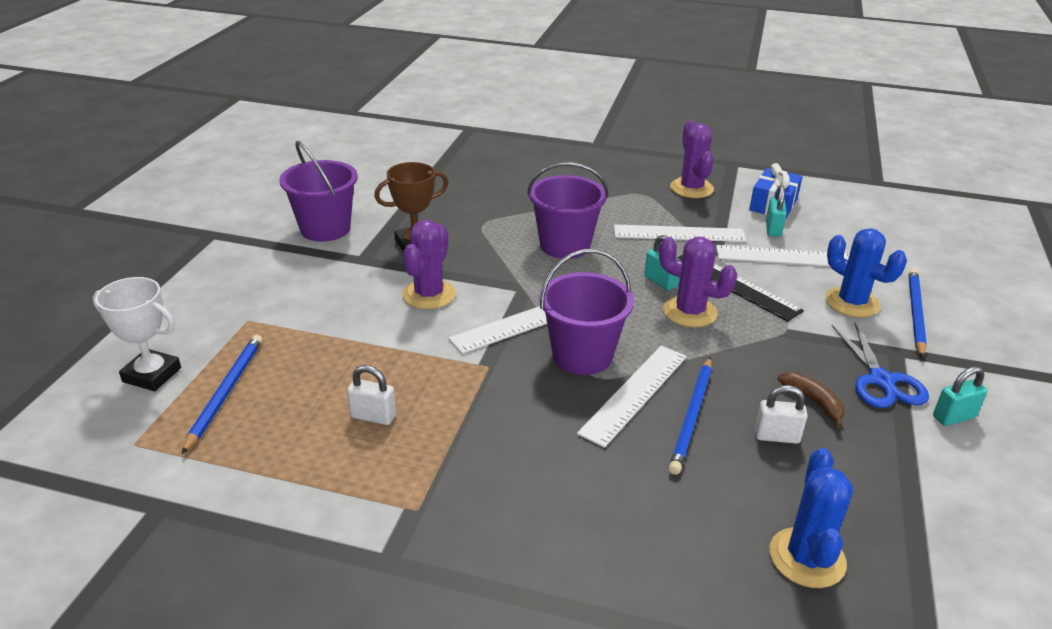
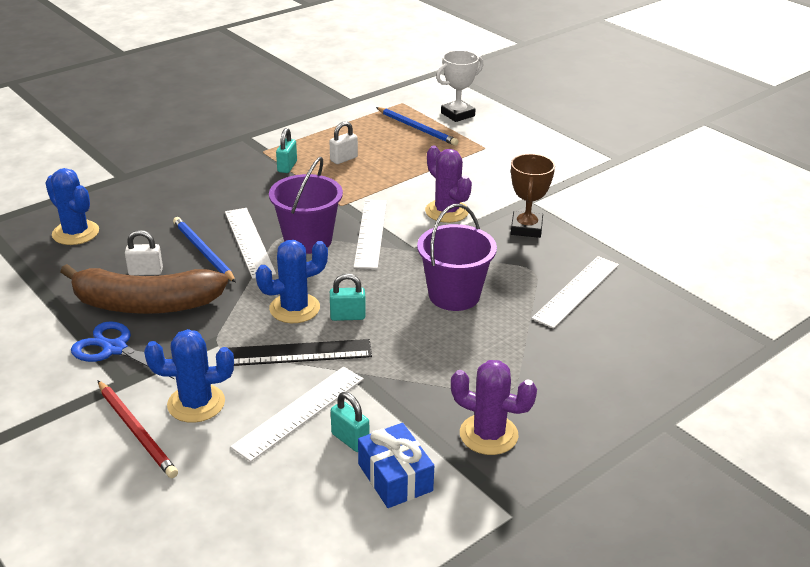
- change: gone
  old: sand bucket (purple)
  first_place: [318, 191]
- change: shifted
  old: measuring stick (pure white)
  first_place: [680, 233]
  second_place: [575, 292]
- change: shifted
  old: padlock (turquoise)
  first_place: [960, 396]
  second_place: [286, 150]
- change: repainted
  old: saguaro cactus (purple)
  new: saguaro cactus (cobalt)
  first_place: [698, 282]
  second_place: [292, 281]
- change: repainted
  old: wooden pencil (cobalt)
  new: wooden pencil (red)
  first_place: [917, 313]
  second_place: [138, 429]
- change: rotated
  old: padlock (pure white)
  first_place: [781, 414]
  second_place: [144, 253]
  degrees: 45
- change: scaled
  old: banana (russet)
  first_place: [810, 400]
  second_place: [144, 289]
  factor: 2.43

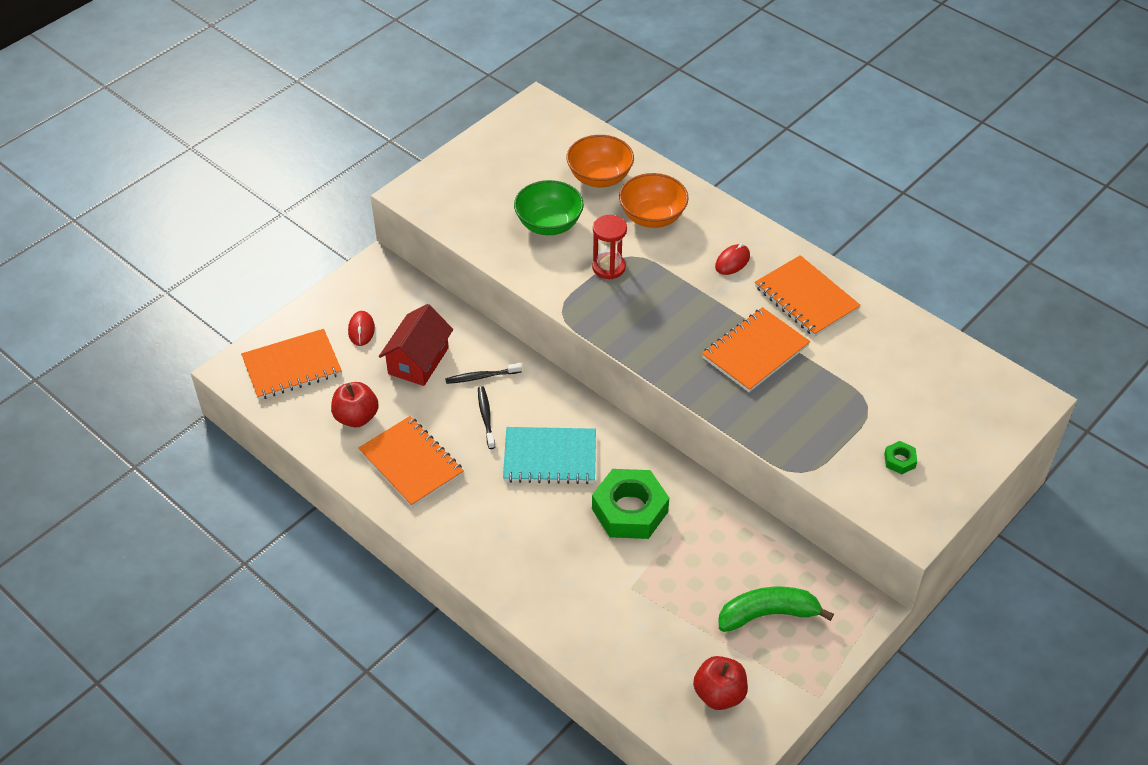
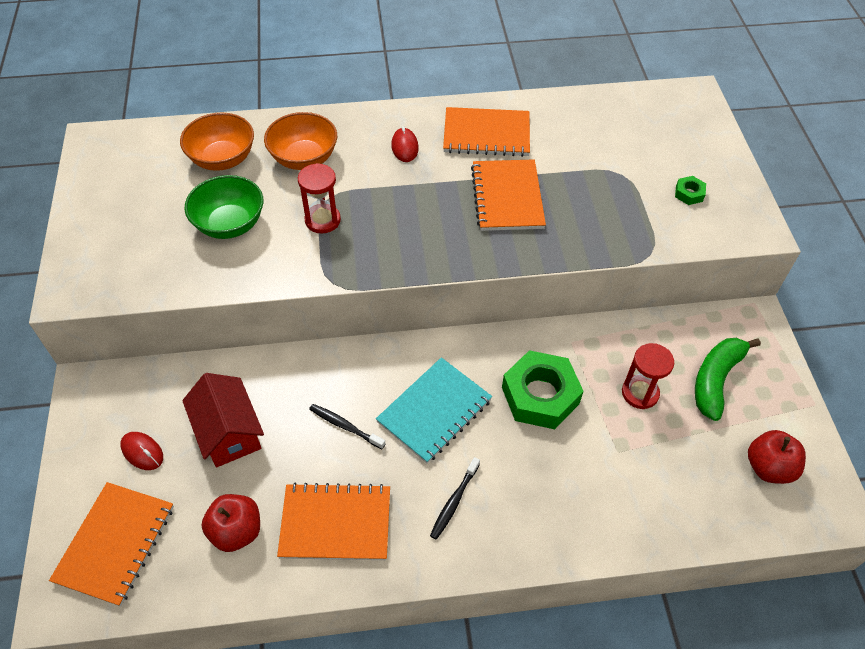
- change: new
  new: sandglass (red)
  second_place: [648, 376]
- change: shifted
  old: tooth brush (black)
  first_place: [483, 373]
  second_place: [455, 498]

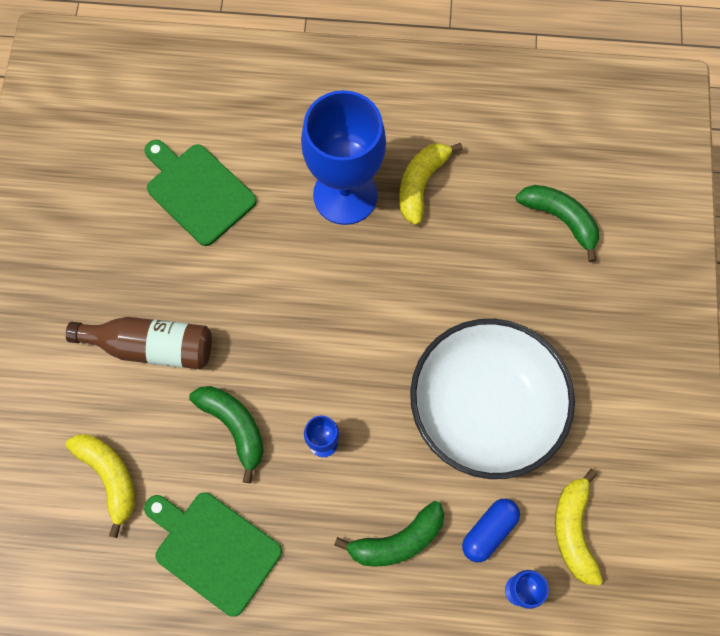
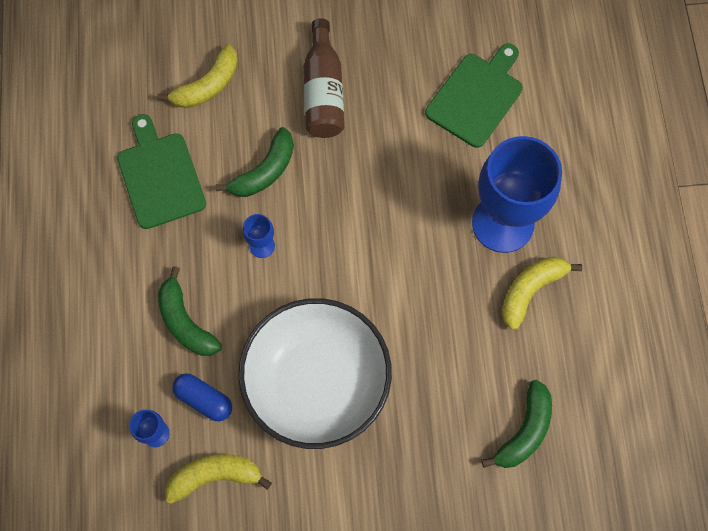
- change: rotated
  old: chopping board (emerald)
  first_place: [213, 554]
  second_place: [161, 171]
  degrees: -45
- change: rotated
  old: banana (yellow)
  first_place: [431, 184]
  second_place: [542, 293]
  degrees: -60

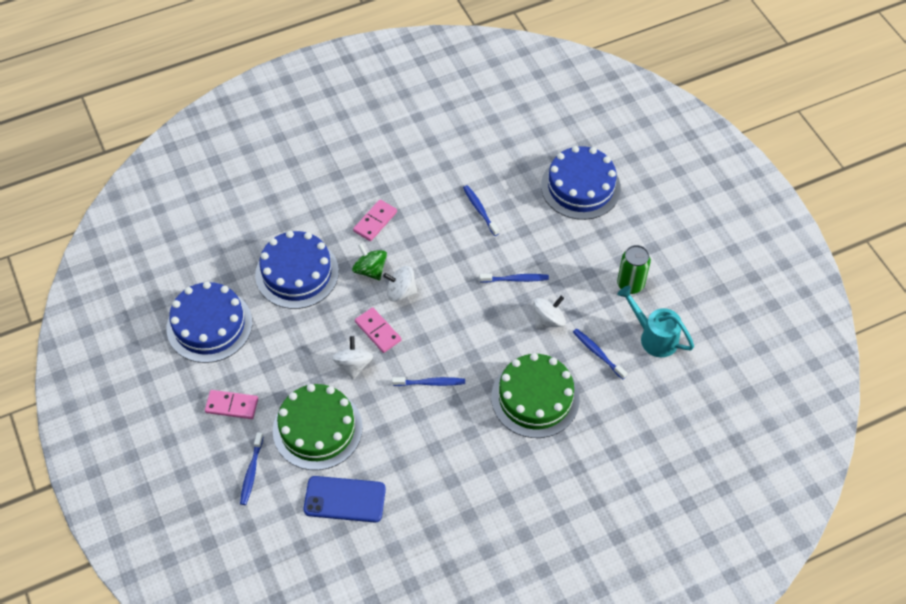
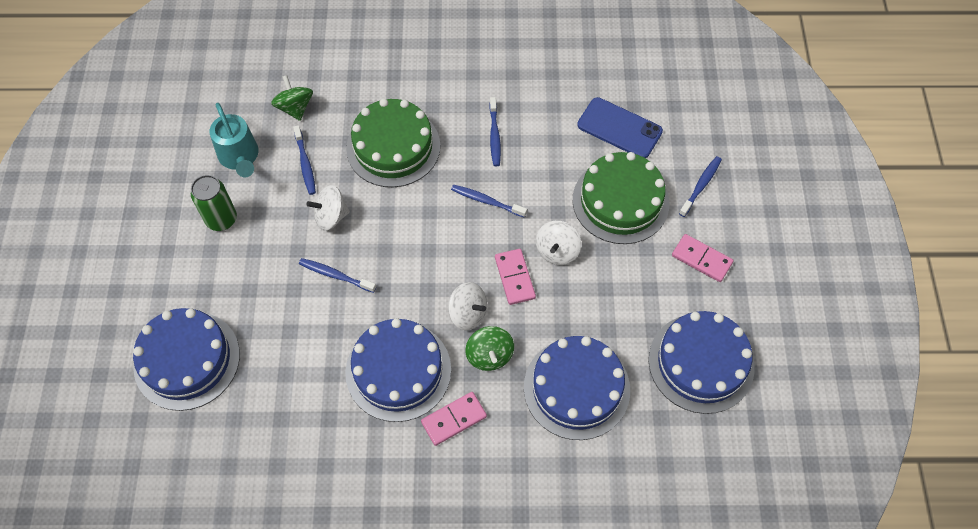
- change: new
  new: toy top (emerald)
  second_place: [292, 98]
- change: new
  new: cake (cobalt)
  second_place: [398, 370]
- change: shifted
  old: tooth brush (cobalt)
  first_place: [481, 210]
  second_place: [495, 131]

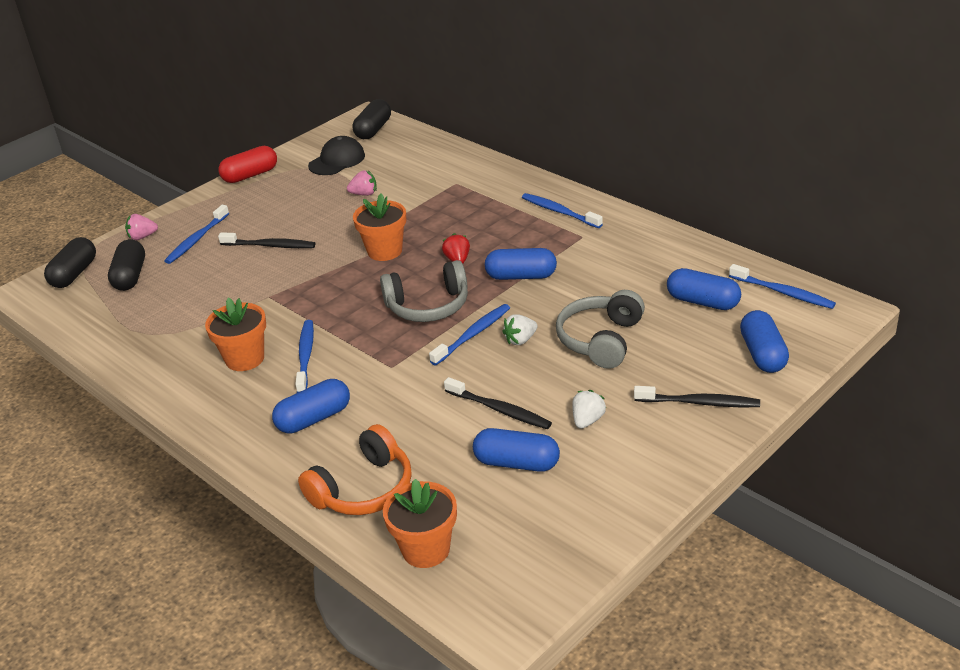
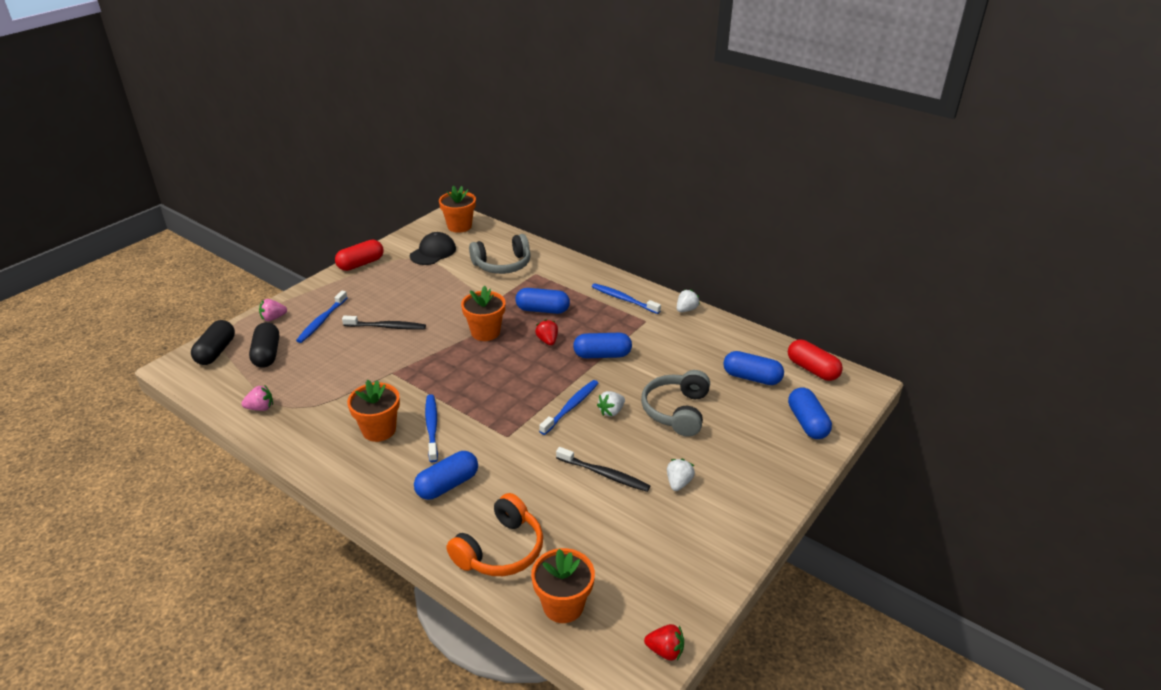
- change: gone
  old: tooth brush (black)
  first_place: [697, 396]
- change: new
  new: berry (red)
  second_place: [664, 642]
- change: new
  new: berry (pure white)
  second_place: [688, 300]
- change: shifted
  old: berry (rose-pink)
  first_place: [362, 183]
  second_place: [257, 398]
- change: shifted
  old: headset (gray)
  first_place: [424, 291]
  second_place: [500, 254]
- change: shifted
  old: capsule (cobalt)
  first_place: [516, 450]
  second_place: [542, 301]
- change: swapped
  old: capsule (black)
  new: potted plant (orange)
  first_place: [372, 119]
  second_place: [457, 209]
- change: swapped
  old: tooth brush (cobalt)
  new: capsule (red)
  first_place: [782, 286]
  second_place: [815, 360]

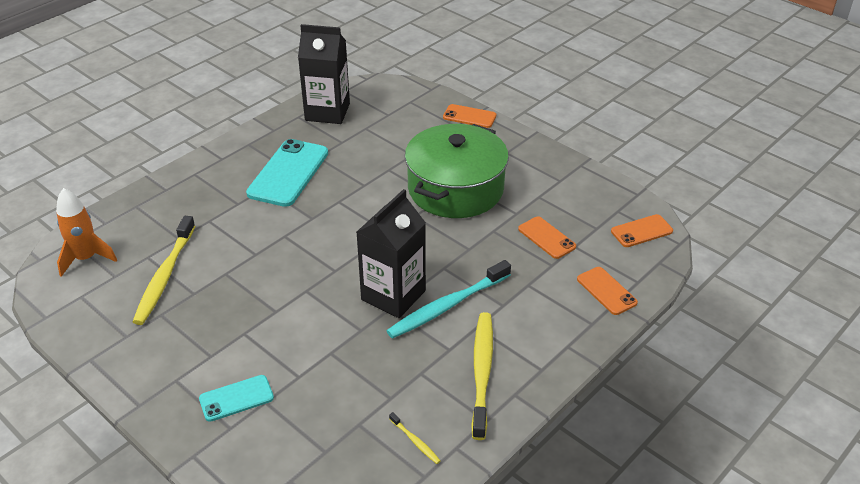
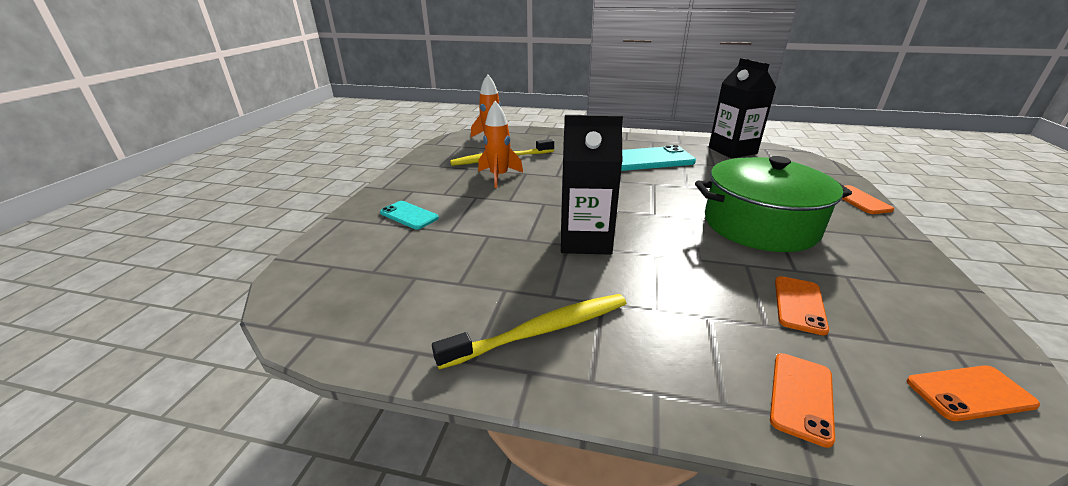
- change: gone
  old: tooth brush (turquoise)
  first_place: [448, 299]
- change: gone
  old: tooth brush (yellow)
  first_place: [415, 438]
- change: new
  new: rocket (orange)
  second_place: [500, 144]
- change: rotated
  old: smartphone (orange)
  first_place: [642, 230]
  second_place: [973, 393]
  degrees: -45

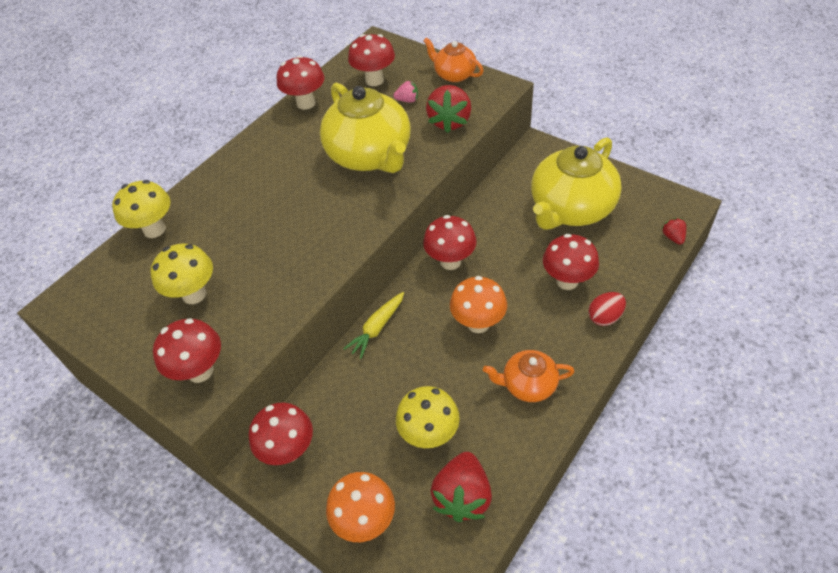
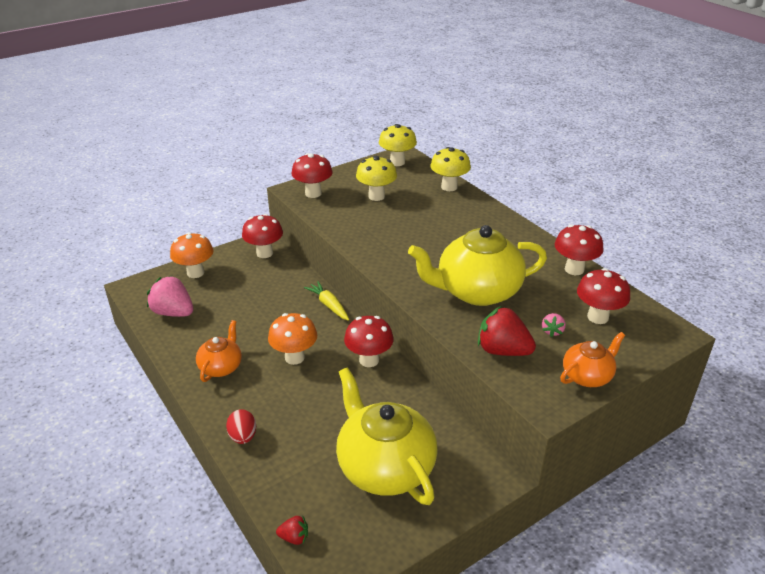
- change: gone
  old: fungus (red)
  first_place: [571, 262]
- change: shifted
  old: fungus (yellow)
  first_place: [428, 417]
  second_place: [398, 145]
- change: repainted
  old: berry (red)
  new: berry (rose-pink)
  first_place: [461, 487]
  second_place: [170, 296]

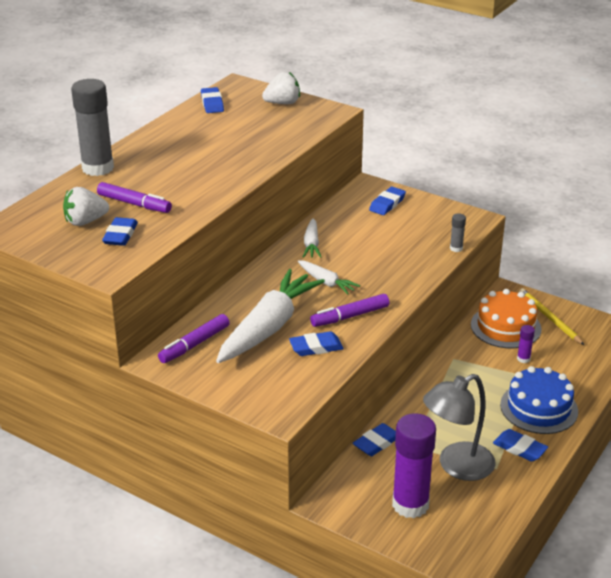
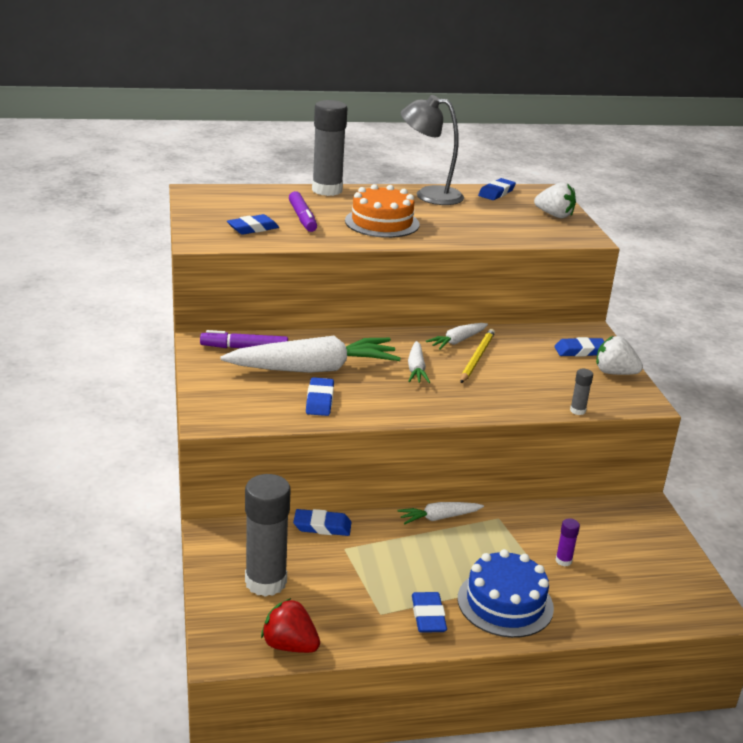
- change: gone
  old: marker (purple)
  first_place: [349, 310]
- change: new
  new: berry (red)
  second_place: [290, 625]
- change: new
  new: toy carrot (pure white)
  second_place: [440, 513]
- change: shifted
  old: berry (pure white)
  first_place: [86, 206]
  second_place: [619, 355]
- change: shifted
  old: reading lamp (gray)
  first_place: [459, 427]
  second_place: [432, 150]
- change: shifted
  old: cake (orange)
  first_place: [506, 318]
  second_place: [382, 211]
- change: shifted
  old: wooden pencil (yellow)
  first_place: [551, 316]
  second_place: [477, 356]
- change: repainted
  old: glue stick (purple)
  new: glue stick (gray)
  first_place: [414, 465]
  second_place: [268, 535]
- change: rotated
  old: pencil eraser (cobalt)
  first_place: [316, 343]
  second_place: [320, 396]
  degrees: 60

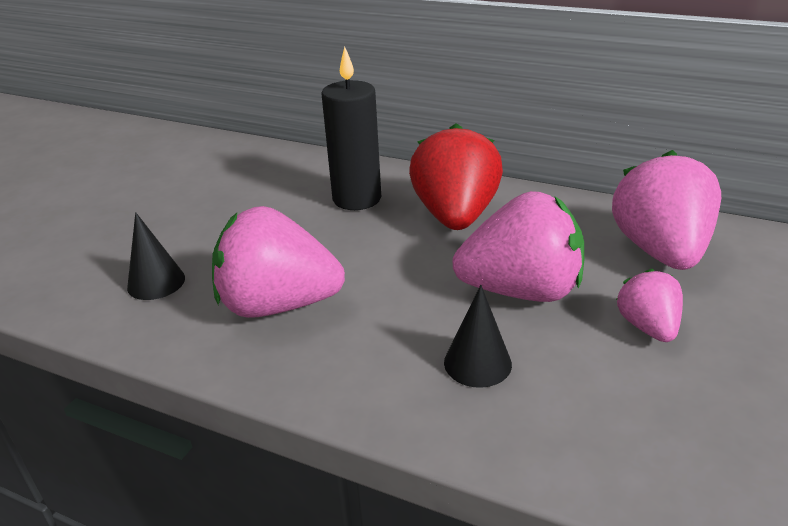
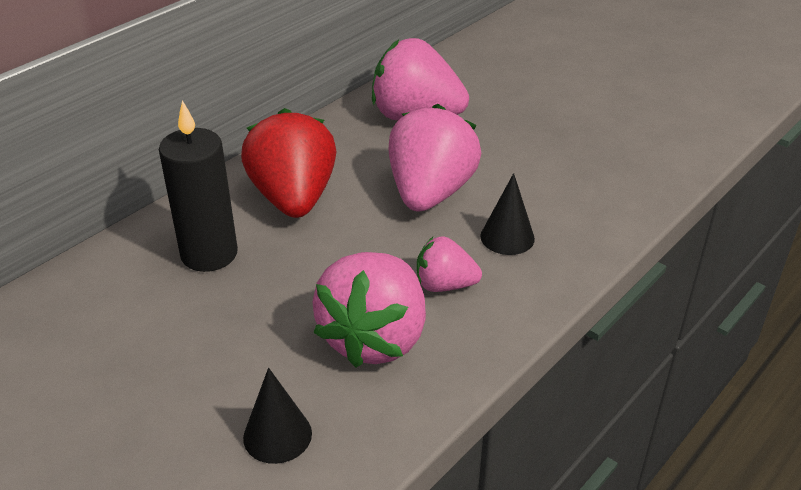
- change: shifted
  old: berry (rose-pink)
  first_place: [649, 305]
  second_place: [449, 264]
- change: rotated
  old: berry (red)
  first_place: [456, 176]
  second_place: [289, 163]
  degrees: 60

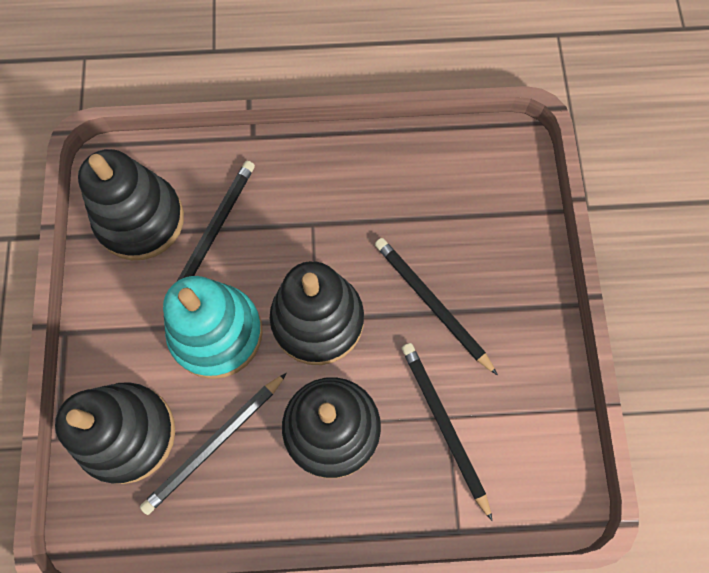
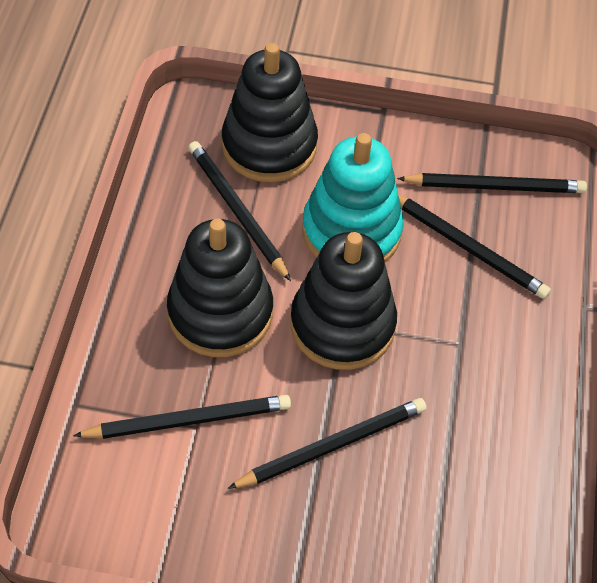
- change: swapped
  old: stacking toy (black)
  new: wooden pencil (black)
  first_place: [131, 204]
  second_place: [492, 183]

